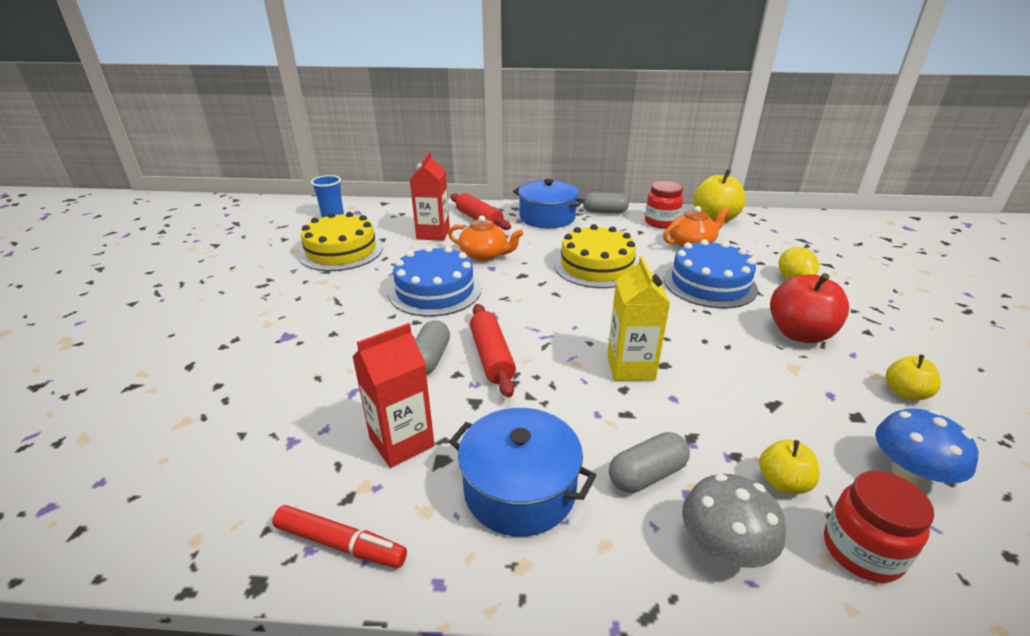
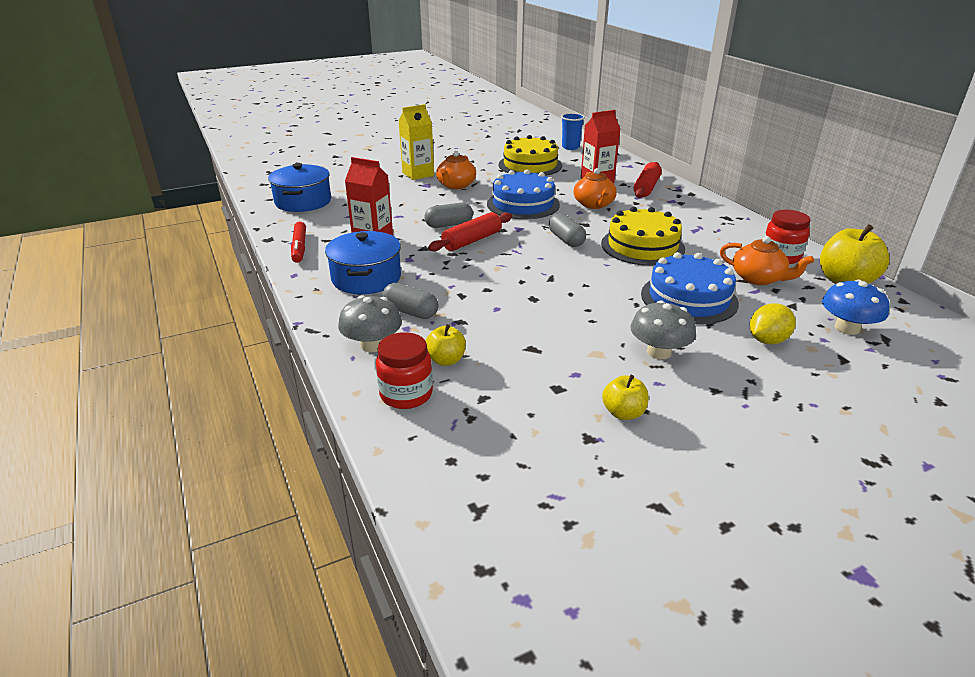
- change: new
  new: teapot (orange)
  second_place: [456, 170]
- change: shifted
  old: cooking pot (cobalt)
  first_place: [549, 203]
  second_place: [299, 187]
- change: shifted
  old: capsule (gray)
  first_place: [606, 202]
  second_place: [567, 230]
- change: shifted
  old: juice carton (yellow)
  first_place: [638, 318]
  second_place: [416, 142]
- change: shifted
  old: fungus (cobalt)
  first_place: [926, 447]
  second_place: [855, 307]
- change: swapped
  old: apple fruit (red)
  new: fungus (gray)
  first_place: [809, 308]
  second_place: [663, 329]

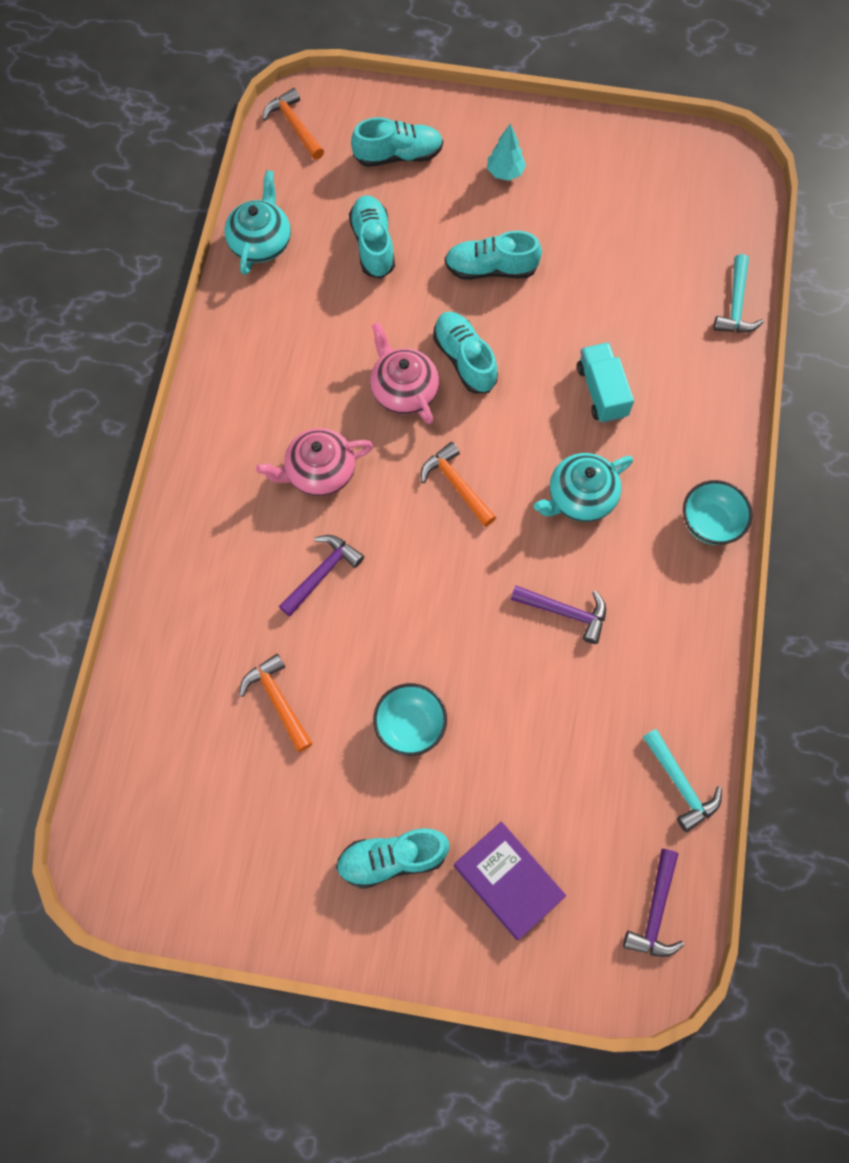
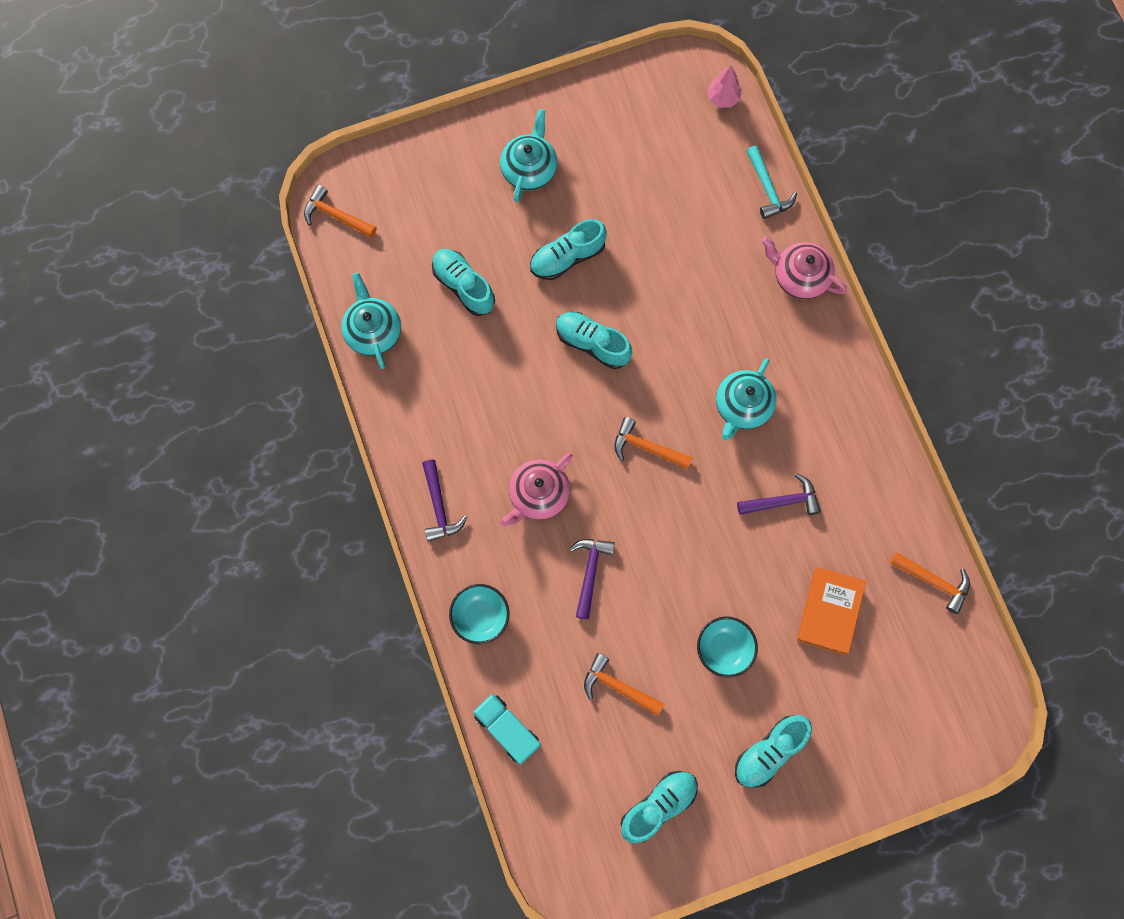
- change: gone
  old: hardback (purple)
  first_place: [510, 881]
- change: new
  new: fir tree (rose-pink)
  second_place: [724, 86]
- change: new
  new: hardback (orange)
  second_place: [831, 611]
- change: shifted
  old: shoe (turquoise)
  first_place: [397, 142]
  second_place: [659, 807]
- change: shifted
  old: teapot (rose-pink)
  first_place: [404, 373]
  second_place: [804, 268]
- change: shifted
  old: lorry (turquoise)
  first_place: [605, 382]
  second_place: [507, 729]
- change: shifted
  old: hammer (purple)
  first_place: [653, 903]
  second_place: [444, 501]
- change: shifted
  old: serving bowl (turquoise)
  first_place: [717, 512]
  second_place: [479, 614]
- change: swapped
  old: fir tree (turquoise)
  new: teapot (turquoise)
  first_place: [506, 152]
  second_place: [528, 155]
- change: repainted
  old: hammer (turquoise)
  new: hammer (orange)
  first_place: [682, 780]
  second_place: [930, 583]

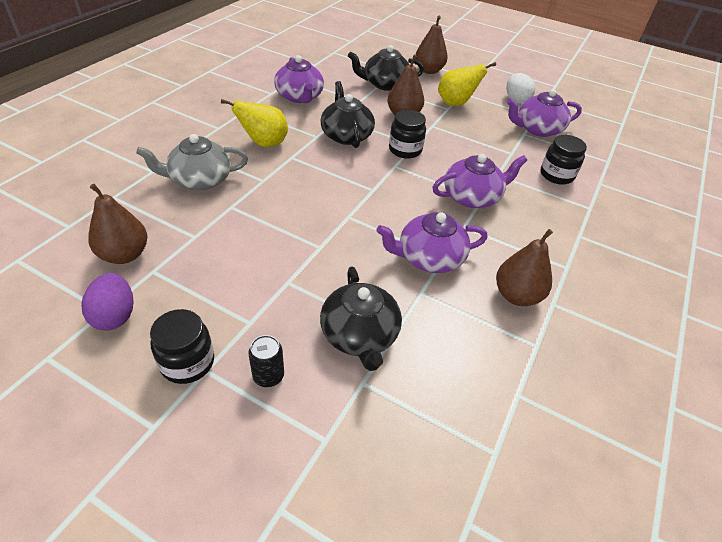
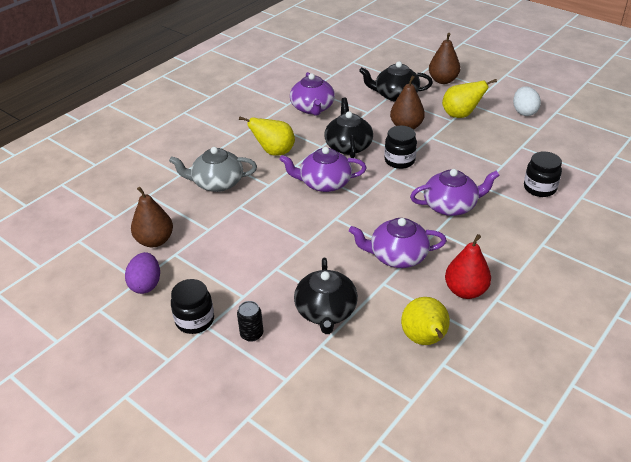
- change: new
  new: pear (yellow)
  second_place: [425, 321]
- change: shifted
  old: teapot (purple)
  first_place: [544, 113]
  second_place: [322, 169]
- change: repainted
  old: pear (russet)
  new: pear (red)
  first_place: [524, 267]
  second_place: [468, 266]

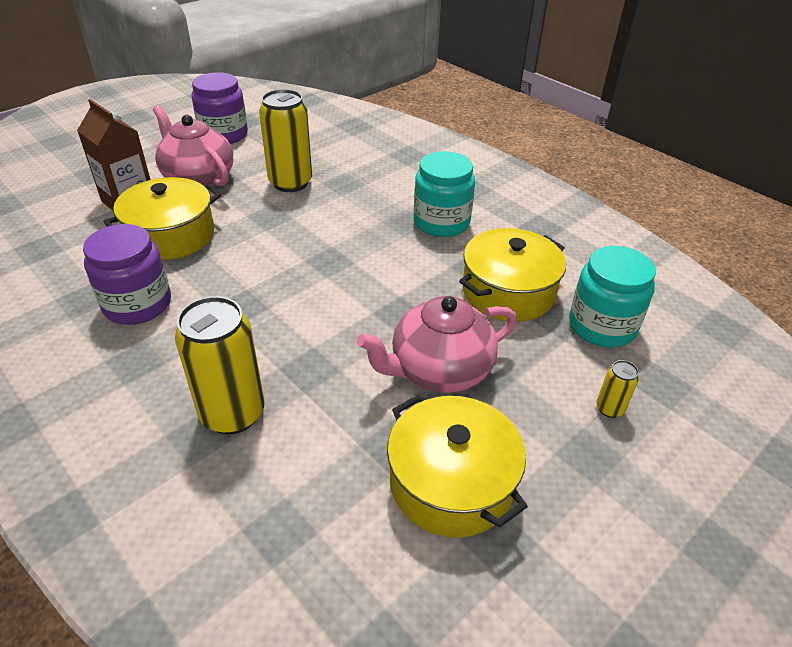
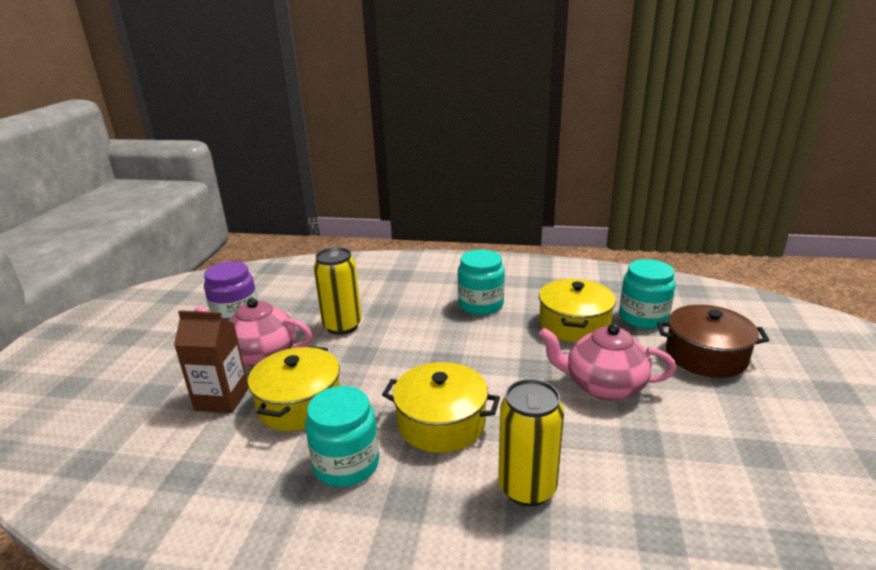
- change: shifted
  old: cooking pot (yellow)
  first_place: [457, 466]
  second_place: [441, 407]
- change: swapped
  old: tin (yellow)
  new: cooking pot (russet)
  first_place: [617, 389]
  second_place: [713, 341]
- change: repainted
  old: jam jar (purple)
  new: jam jar (turquoise)
  first_place: [127, 274]
  second_place: [342, 436]
- change: rotated
  old: teapot (rose-pink)
  first_place: [437, 344]
  second_place: [607, 362]
  degrees: 75

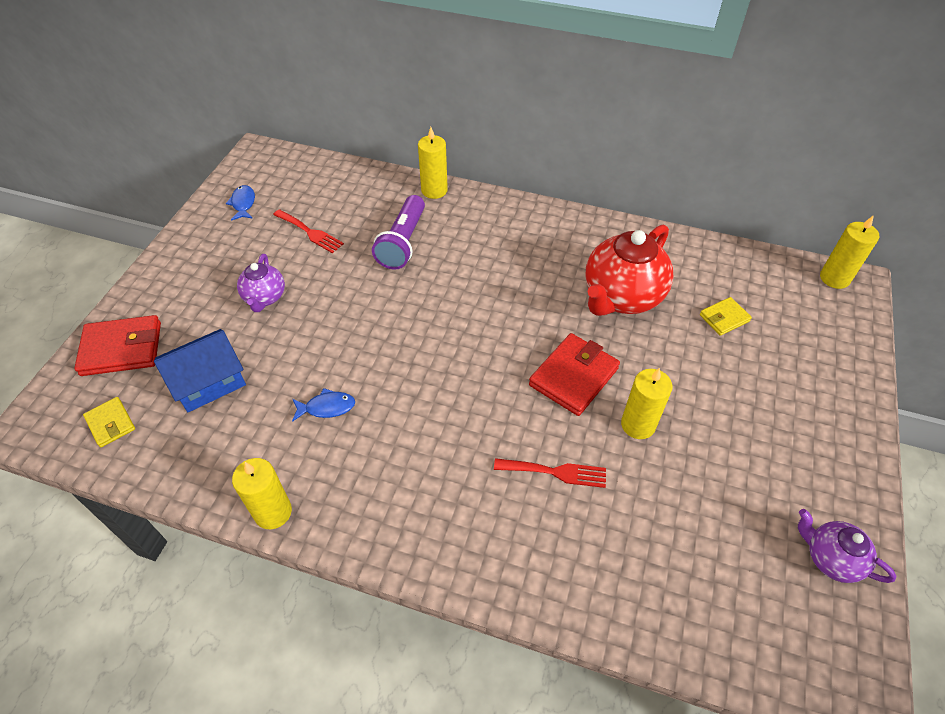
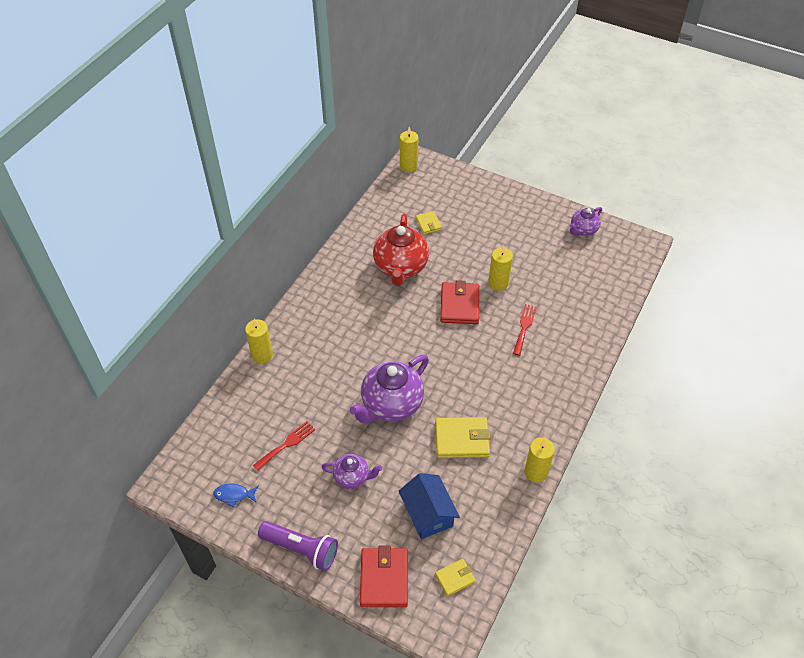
- change: new
  new: teapot (purple)
  second_place: [389, 389]
- change: shifted
  old: flashlight (purple)
  first_place: [398, 232]
  second_place: [298, 546]
- change: swapped
  old: toy fish (cobalt)
  new: card wallet (yellow)
  first_place: [323, 405]
  second_place: [463, 437]
- change: rotated
  old: card wallet (red)
  first_place: [574, 374]
  second_place: [459, 302]
  degrees: 45
- change: rotated
  old: teapot (red)
  first_place: [629, 270]
  second_place: [401, 250]
  degrees: 45

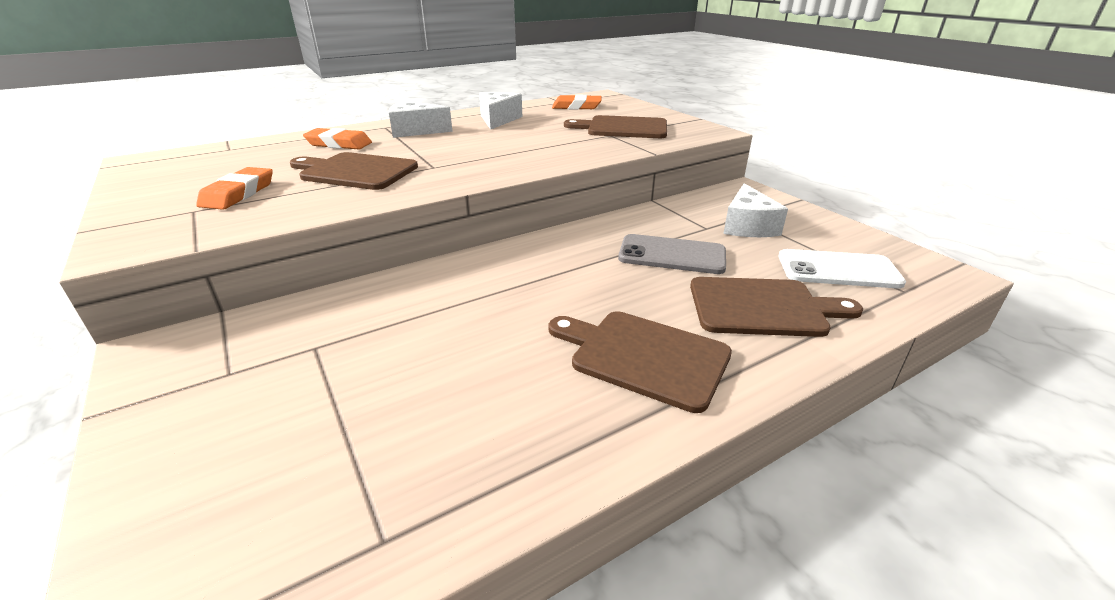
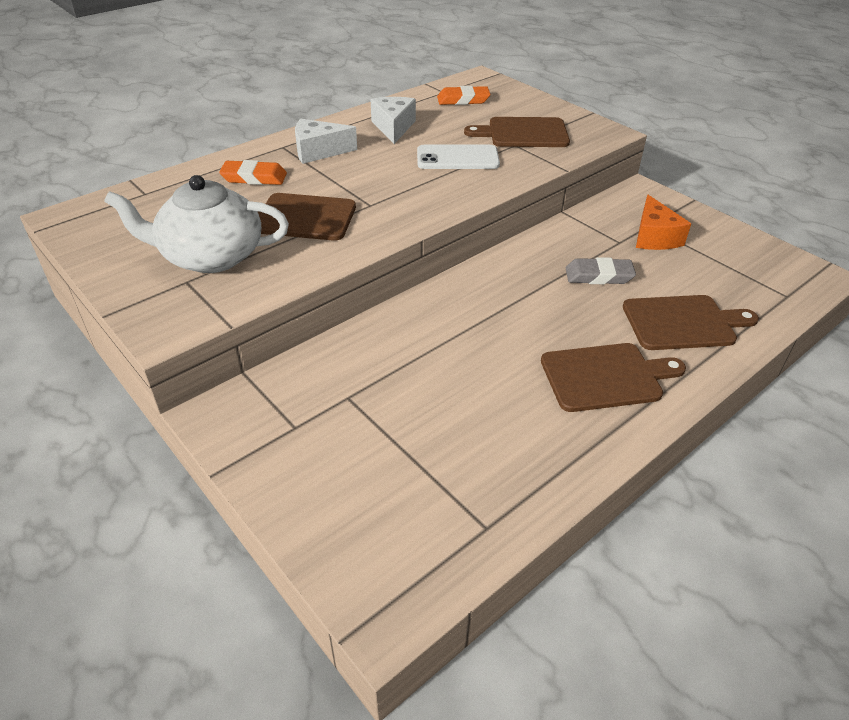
- change: shifted
  old: smartphone (pure white)
  first_place: [842, 268]
  second_place: [458, 157]
- change: swapped
  old: pencil eraser (orange)
  new: teapot (pure white)
  first_place: [234, 188]
  second_place: [196, 224]
- change: swapped
  old: smartphone (gray)
  new: pencil eraser (gray)
  first_place: [672, 254]
  second_place: [601, 270]
- change: repainted
  old: cheese wedge (pure white)
  new: cheese wedge (orange)
  first_place: [755, 210]
  second_place: [663, 222]
- change: rotated
  old: chopping board (russet)
  first_place: [640, 362]
  second_place: [613, 377]
  degrees: 150

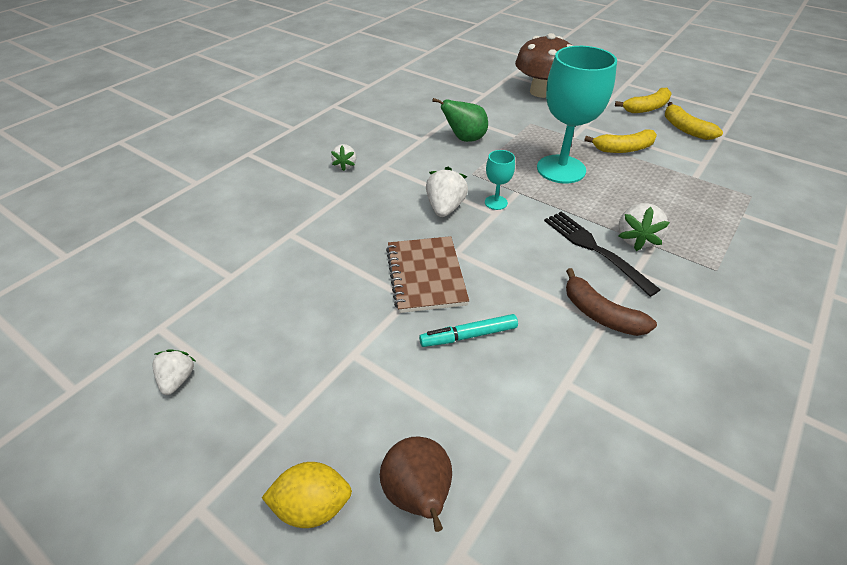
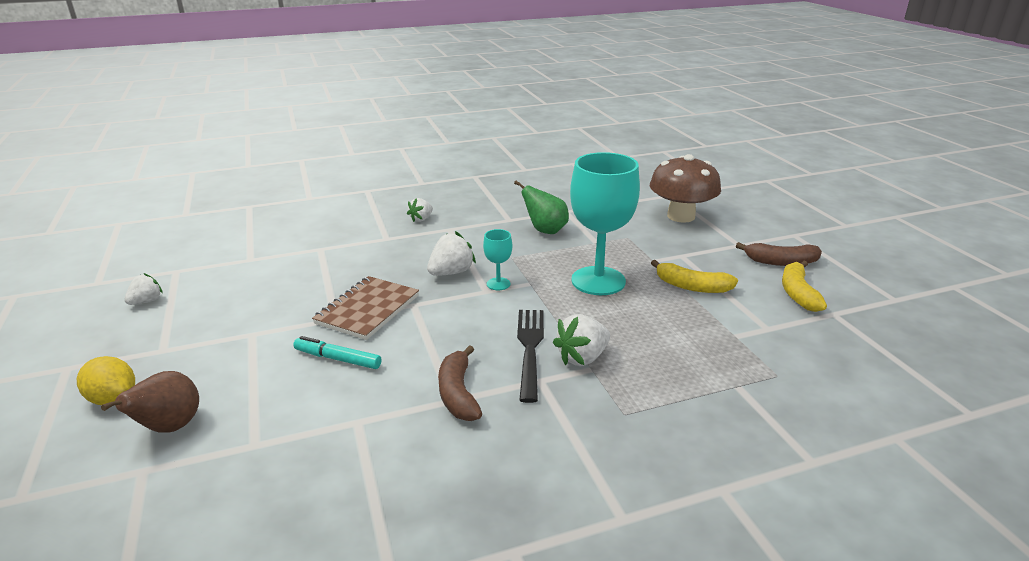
- change: repainted
  old: banana (yellow)
  new: banana (russet)
  first_place: [643, 100]
  second_place: [779, 254]

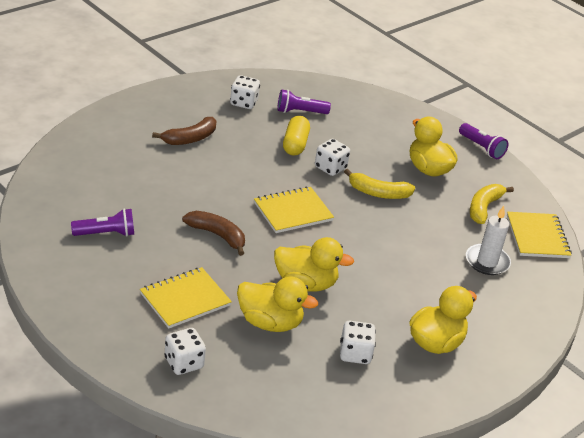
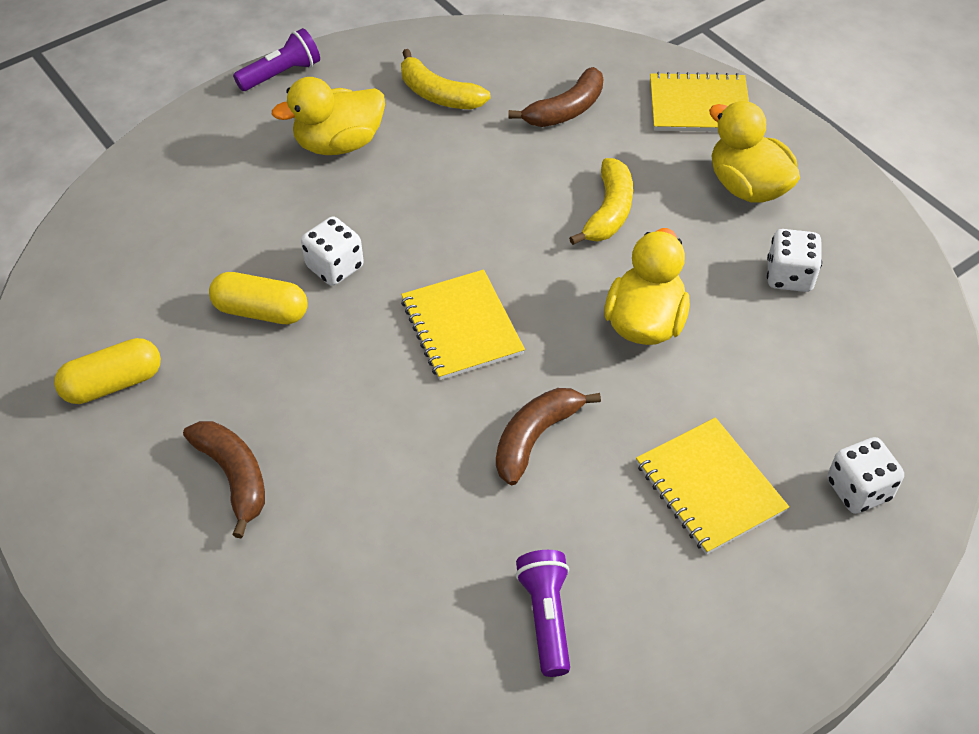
- change: gone
  old: toy duck (yellow)
  first_place: [277, 304]
- change: gone
  old: flashlight (purple)
  first_place: [304, 101]
- change: shifted
  old: banana (yellow)
  first_place: [379, 184]
  second_place: [601, 201]
- change: shifted
  old: notebook (yellow)
  first_place: [539, 235]
  second_place: [699, 102]
- change: swapped
  old: game die (pure white)
  new: capsule (yellow)
  first_place: [245, 92]
  second_place: [107, 371]
- change: swapped
  old: pillar candle (pure white)
  new: banana (russet)
  first_place: [488, 240]
  second_place: [555, 97]

